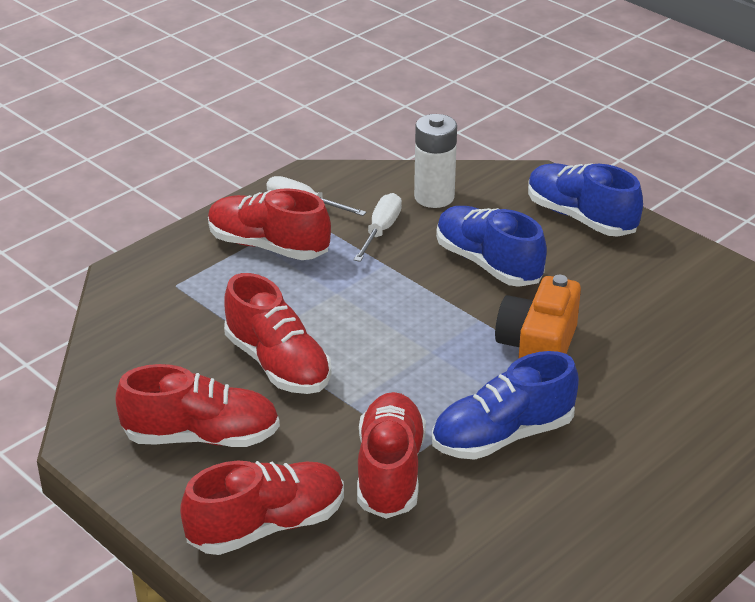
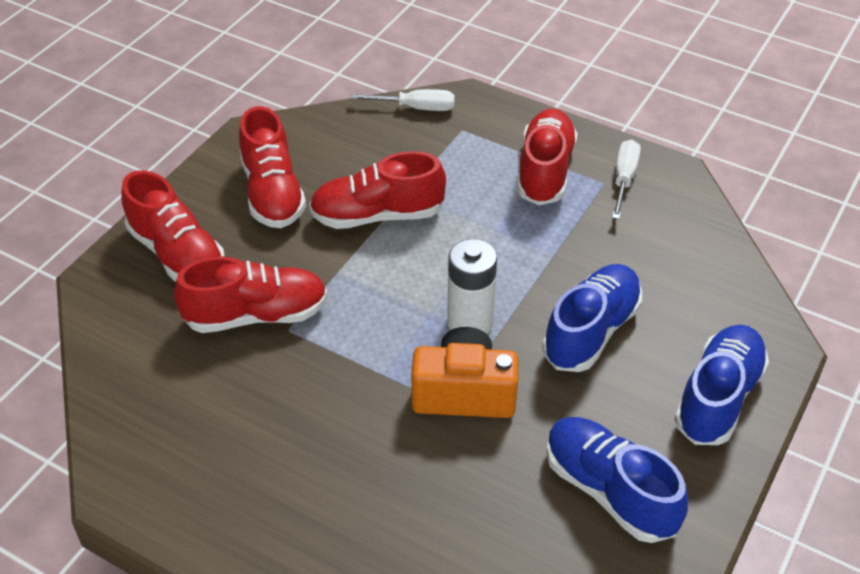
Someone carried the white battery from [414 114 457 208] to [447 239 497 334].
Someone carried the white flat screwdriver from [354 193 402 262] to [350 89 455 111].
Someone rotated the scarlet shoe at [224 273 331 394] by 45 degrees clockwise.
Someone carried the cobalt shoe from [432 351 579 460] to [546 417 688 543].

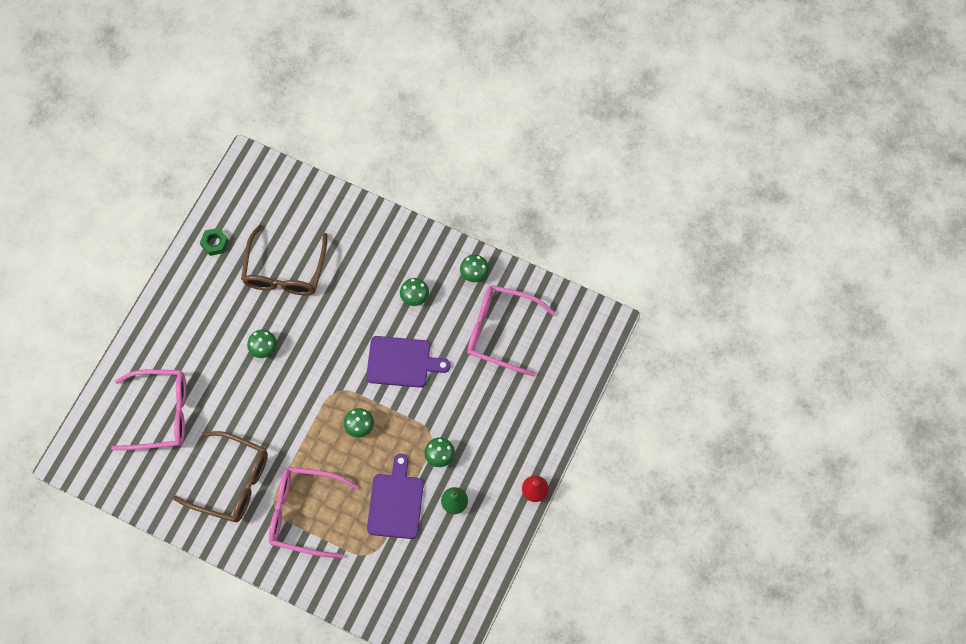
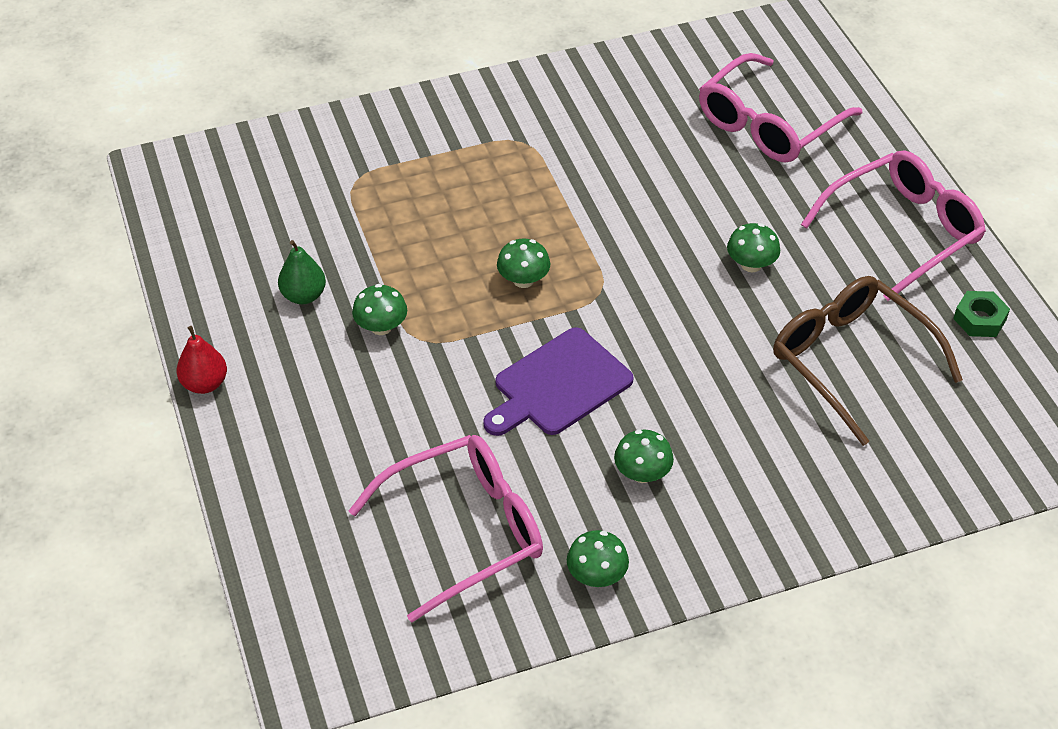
Someone took away the brown eyeglasses at [173 431 268 522].
Someone took away the purple cutting board at [367 454 424 539].
Someone carried the rose-pink eyeglasses from [269 467 359 559] to [801 150 986 301].

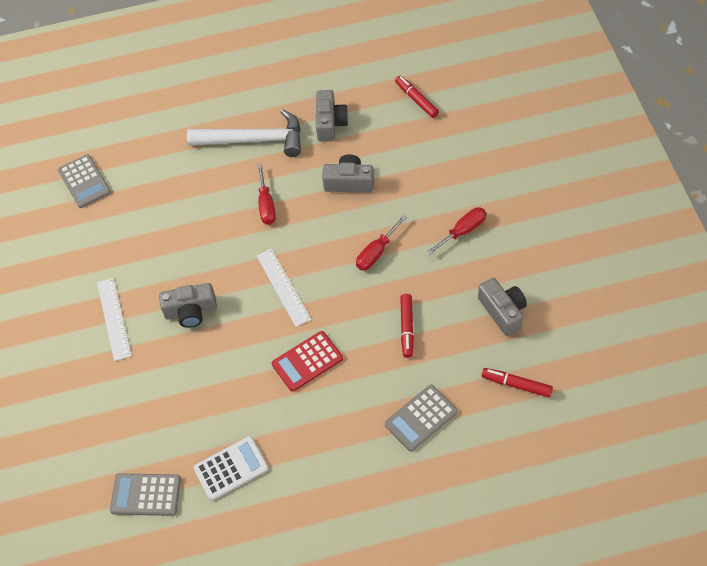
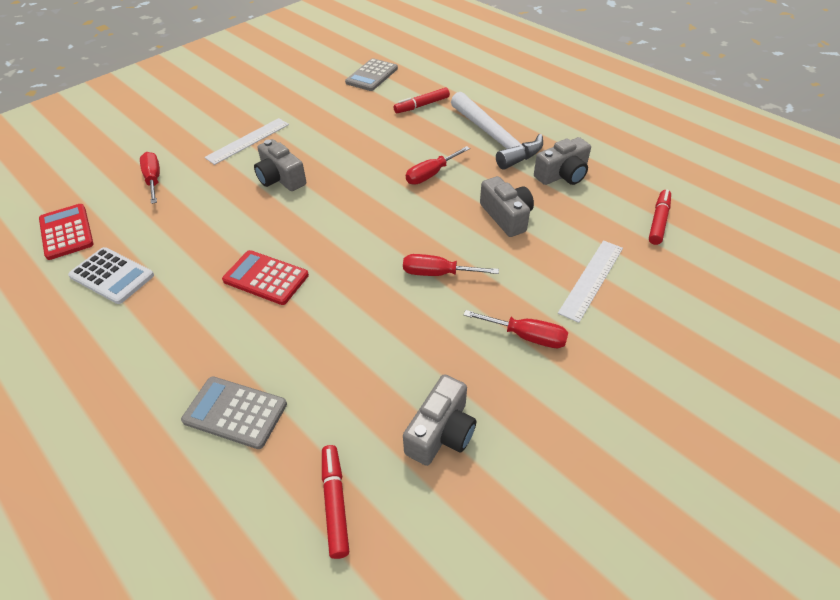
Someone carried the white measuring stick from [256 249 312 327] to [558 240 623 323].
Someone carried the scarlet marker from [400 294 414 358] to [394 87 450 113].
Someone repainted the grey calculator at [110 473 181 516], which became the scarlet calculator at [39 204 94 260].
Someone put down the scarlet flat screwdriver at [140 152 160 204].

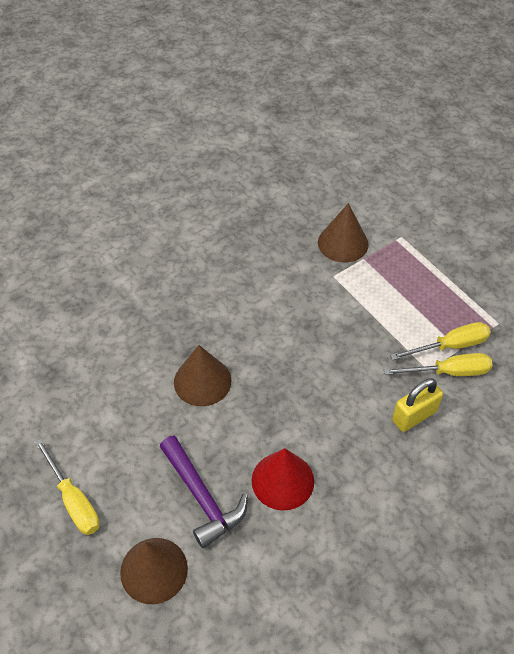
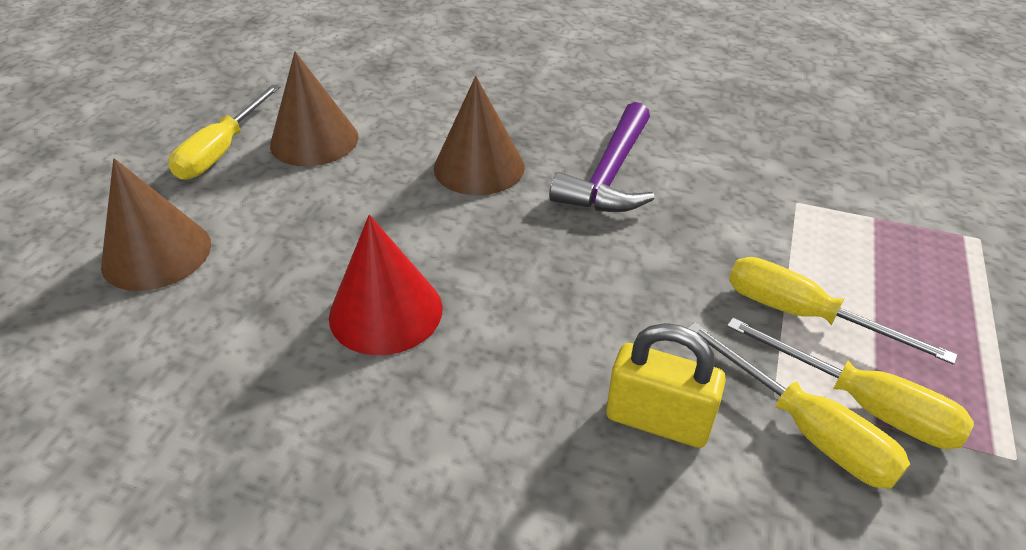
Someone carried the brown cone from [318 203 369 263] to [270 52 359 166].
Someone carried the purple hammer from [160 436 248 548] to [549 102 655 212].
Someone put down the golden flat screwdriver at [729 257 957 365].

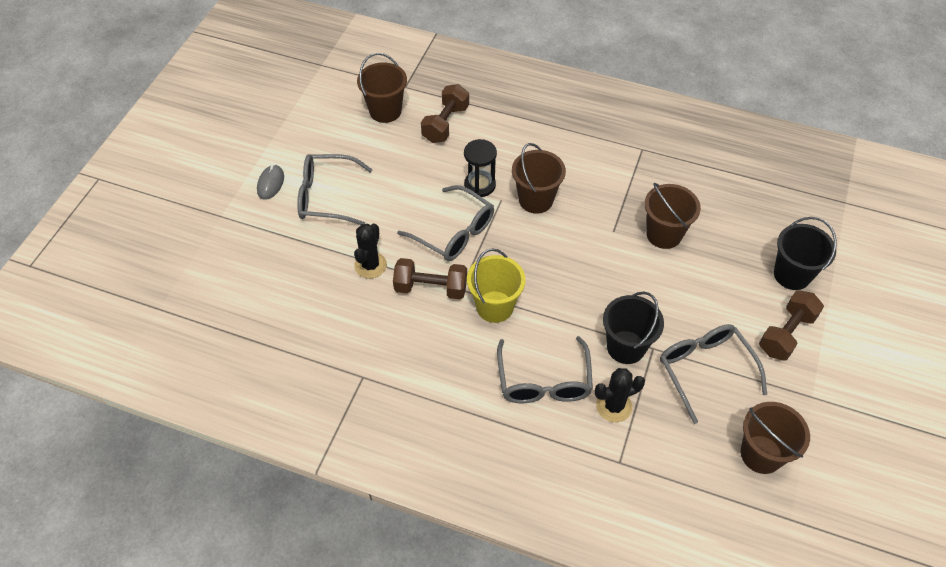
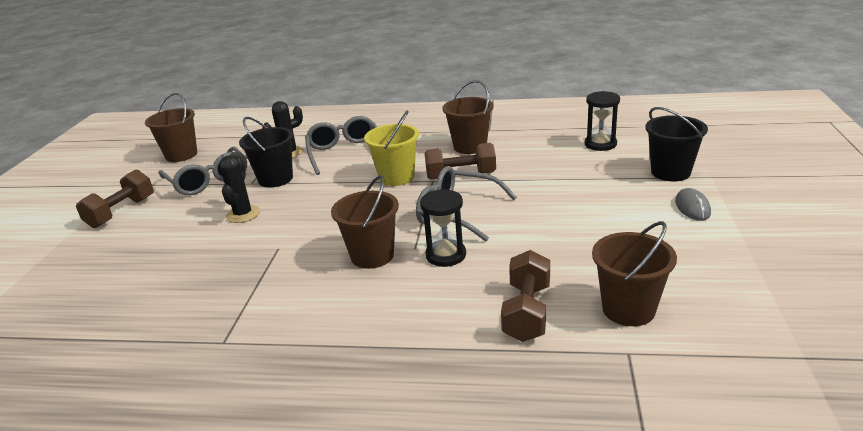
Someone took away the grey eyeglasses at [297 154 373 225].
Someone carried the brown pail from [645 183 701 249] to [442 80 493 154].
Someone carried the jet-black pail from [774 217 837 290] to [645 107 708 181].
Someone carried the jet-black saguaro cactus from [354 223 387 279] to [220 156 260 223].
Someone put down the jet-black sand timer at [585 91 620 151].

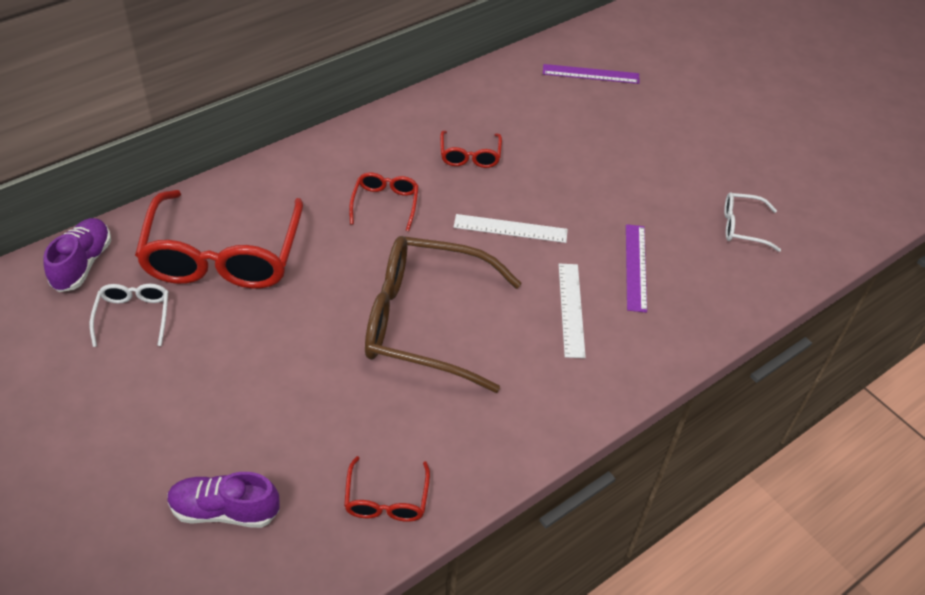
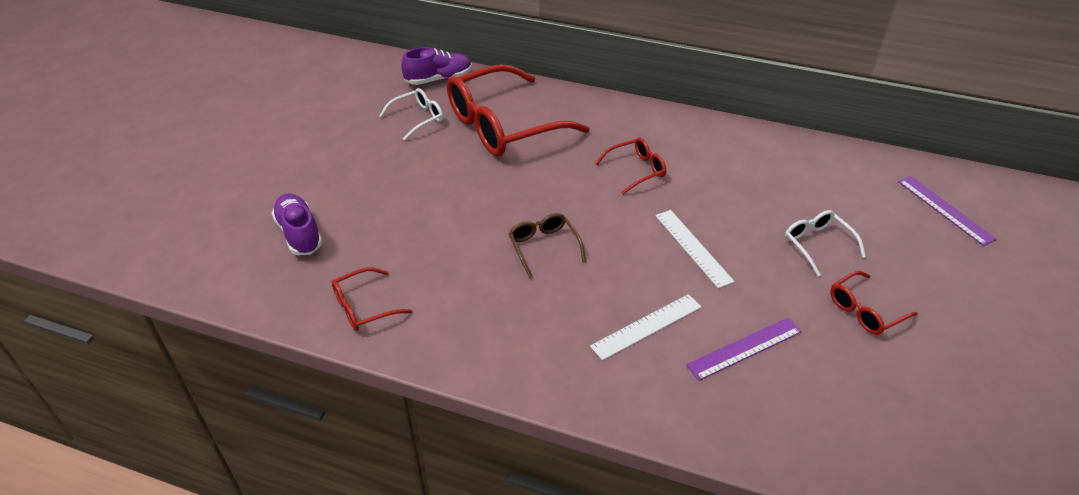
Someone carried the scarlet eyeglasses from [440 131 502 168] to [830 271 918 335].
Someone carried the white eyeglasses from [724 192 781 252] to [785 210 866 276].
Someone scaled the brown eyeglasses at [365 236 522 393] by 0.46.

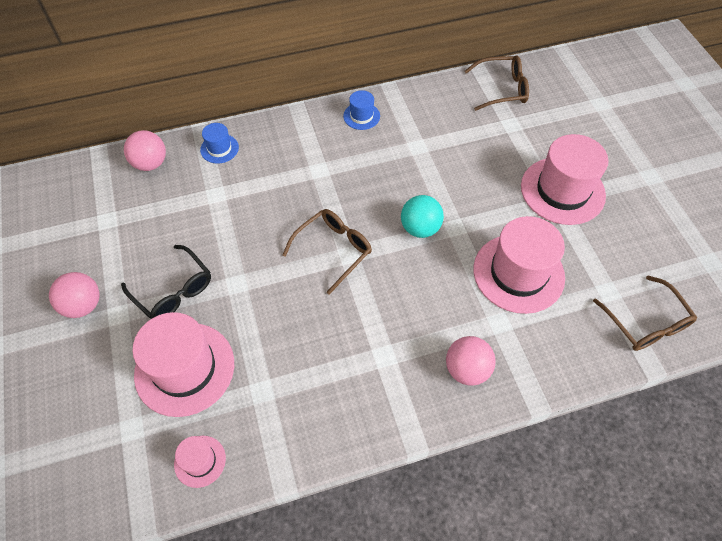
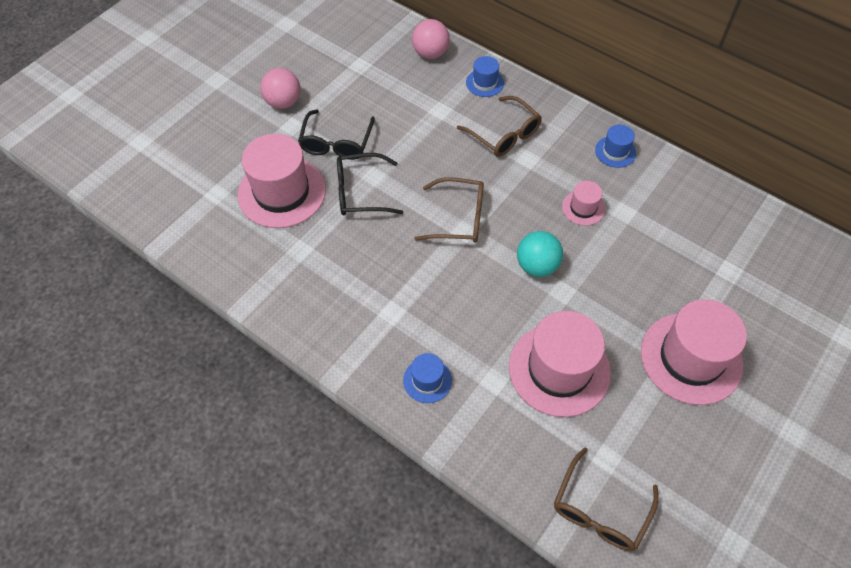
Someone carried the brown eyeglasses from [465 55 529 111] to [457 96 542 157].
Someone swapped the rose-pink sphere at [446 336 496 386] for the cobalt top hat at [403 353 452 403].
Someone carried the rose-pink top hat from [174 436 226 488] to [562 181 605 226].
Someone put down the jet-black eyeglasses at [337 153 403 215].

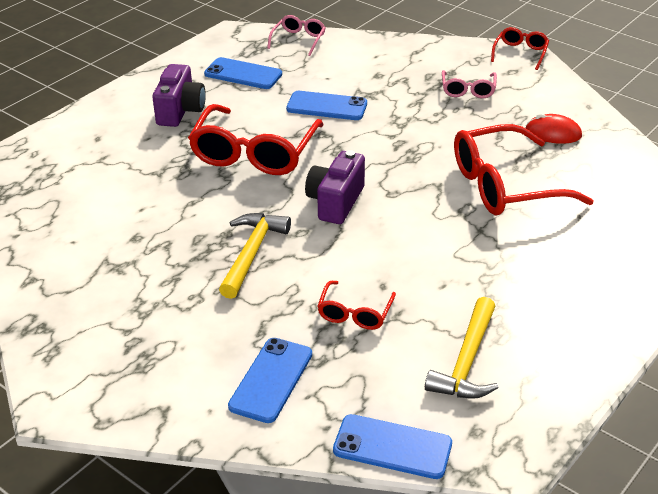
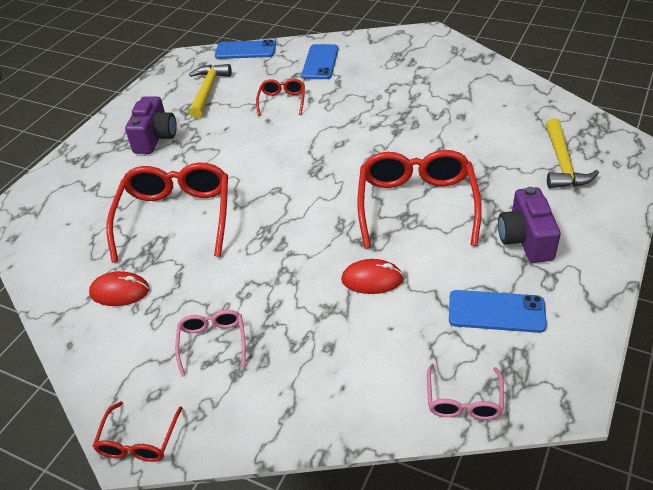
Someone swapped the cobalt phone at [286 91 367 120] for the scarlet PC mouse at [341 259 404 294].
Someone rotated the scarlet eyeglasses at [454 124 594 215] by 60 degrees counterclockwise.
Someone carried the purple compact camera from [305 150 365 224] to [125 96 177 154].
Someone carried the golden hammer from [219 213 291 299] to [545 118 599 188].

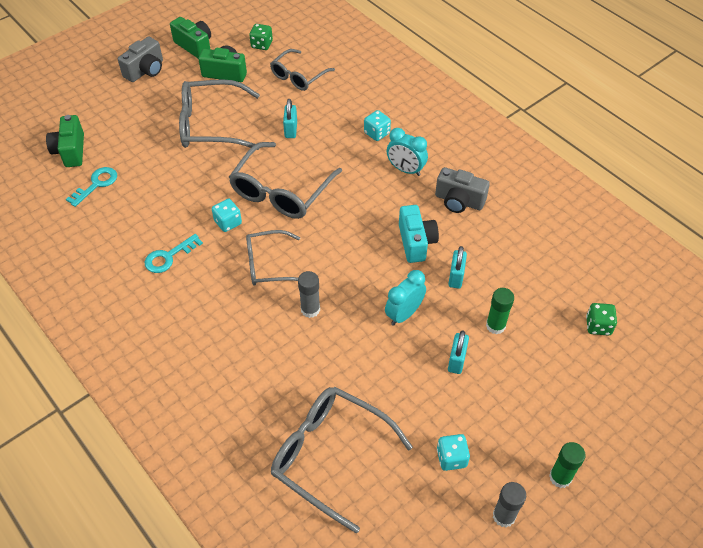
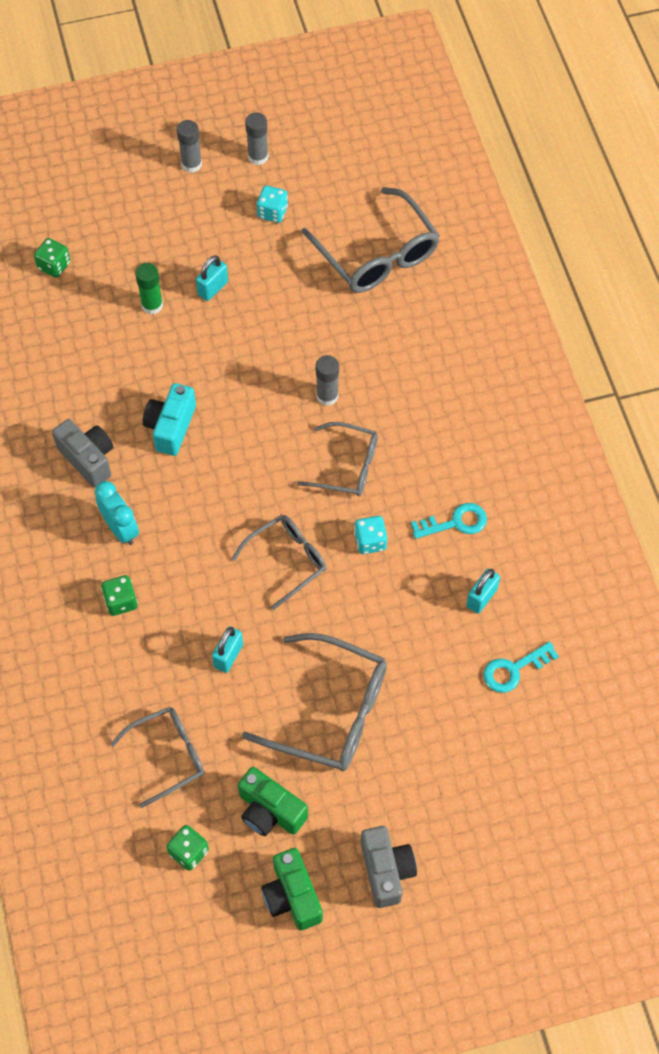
Someone rotated the grey compact camera at [118 37 163 82] by 105 degrees clockwise.
Someone repainted the turquoise die at [364 110 391 141], which became the green die at [101 575 138 616].
Someone took away the green compact camera at [46 115 84 167].
Someone scaled the grey eyeglasses at [229 142 342 219] by 0.63.
Someone carried the turquoise padlock from [448 246 467 289] to [466 569 500 614].
Someone took away the turquoise bedside clock at [385 270 426 326].
Someone repainted the green stick of glue at [549 442 586 488], which became the grey stick of glue at [177 120 202 173].

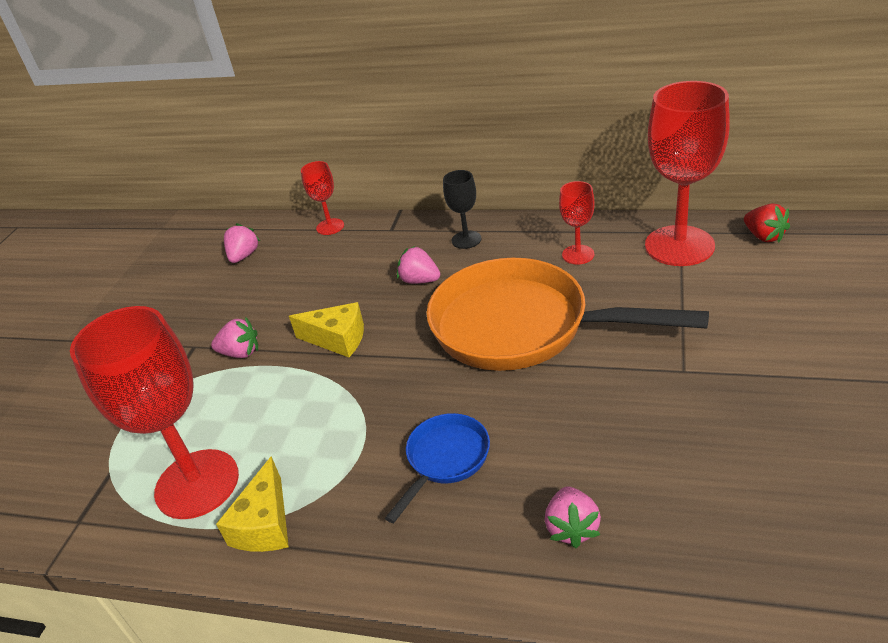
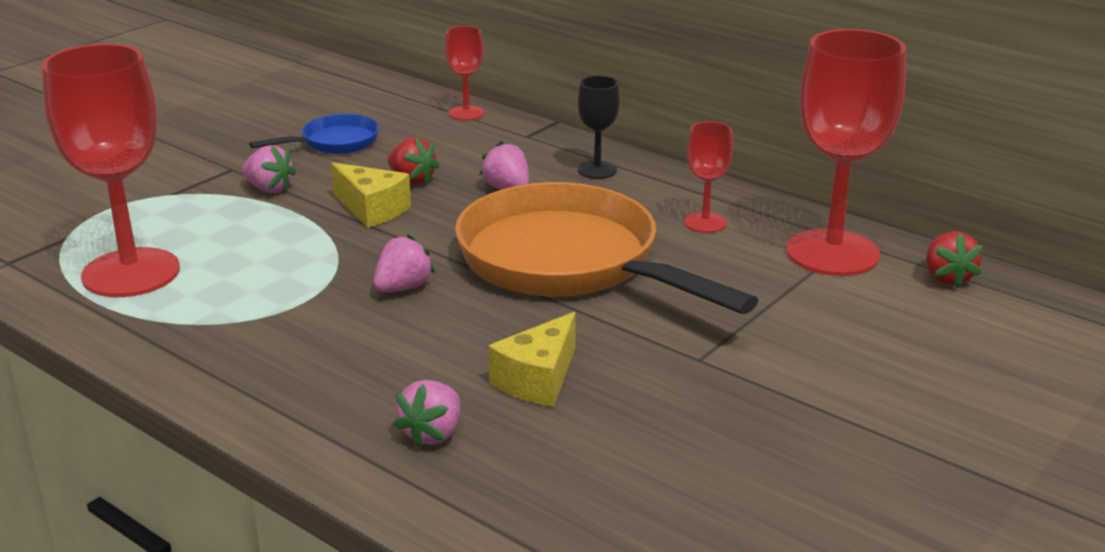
Someone carried the rose-pink toy strawberry from [224 223 260 263] to [373 234 435 292].
Someone carried the cobalt skillet from [385 413 490 523] to [249 114 379 154].
Someone carried the golden cheese from [216 456 289 552] to [489 312 576 407].
Someone put down the scarlet toy strawberry at [388 137 439 185].

